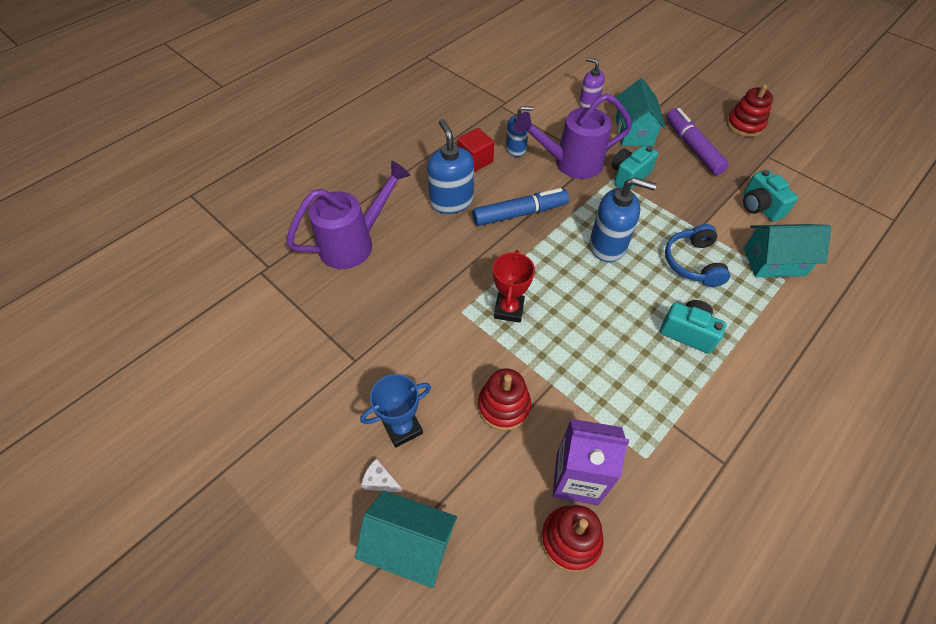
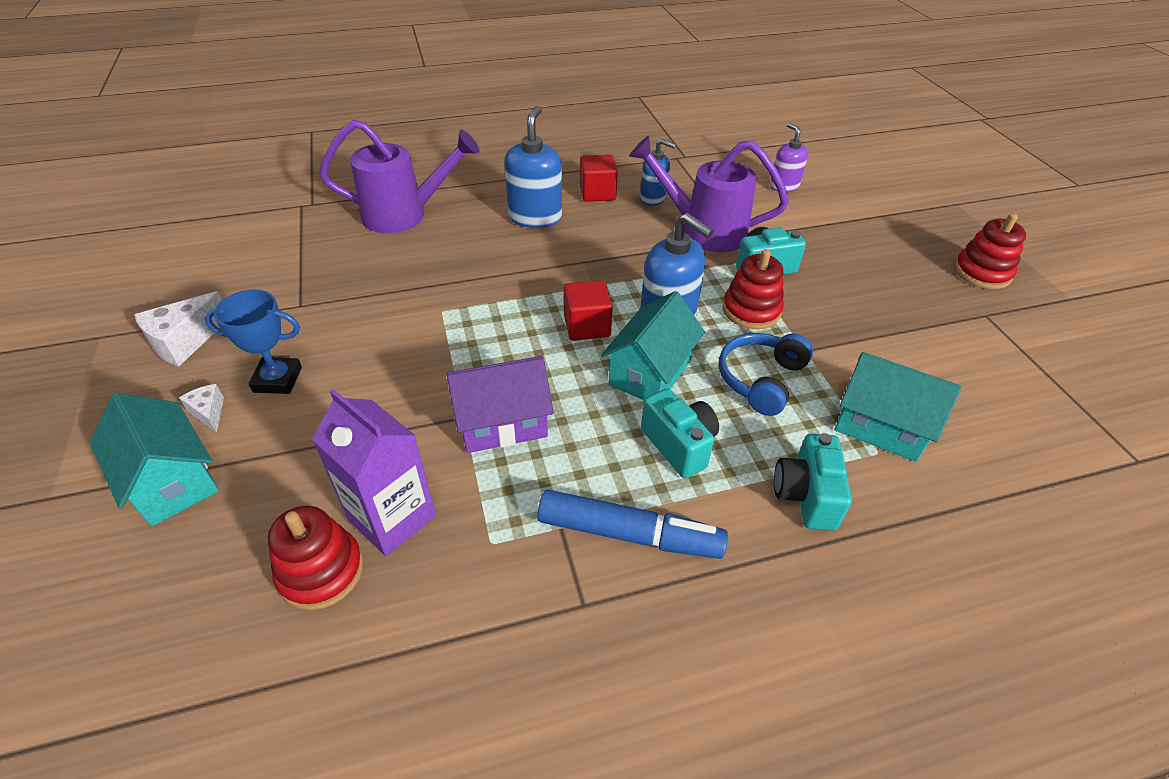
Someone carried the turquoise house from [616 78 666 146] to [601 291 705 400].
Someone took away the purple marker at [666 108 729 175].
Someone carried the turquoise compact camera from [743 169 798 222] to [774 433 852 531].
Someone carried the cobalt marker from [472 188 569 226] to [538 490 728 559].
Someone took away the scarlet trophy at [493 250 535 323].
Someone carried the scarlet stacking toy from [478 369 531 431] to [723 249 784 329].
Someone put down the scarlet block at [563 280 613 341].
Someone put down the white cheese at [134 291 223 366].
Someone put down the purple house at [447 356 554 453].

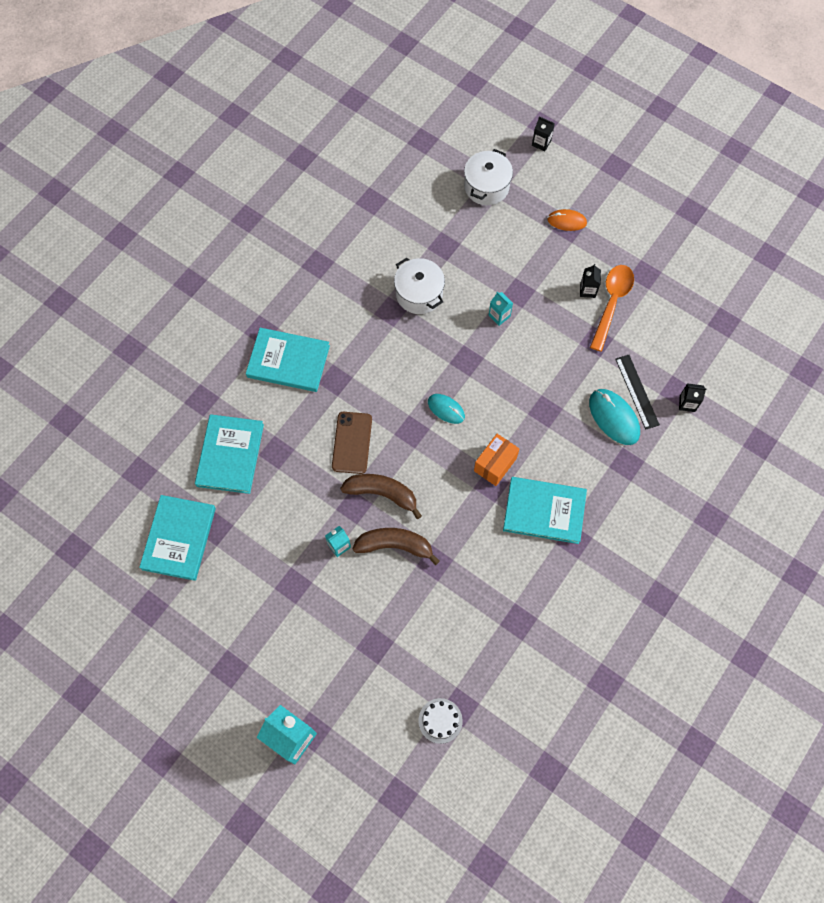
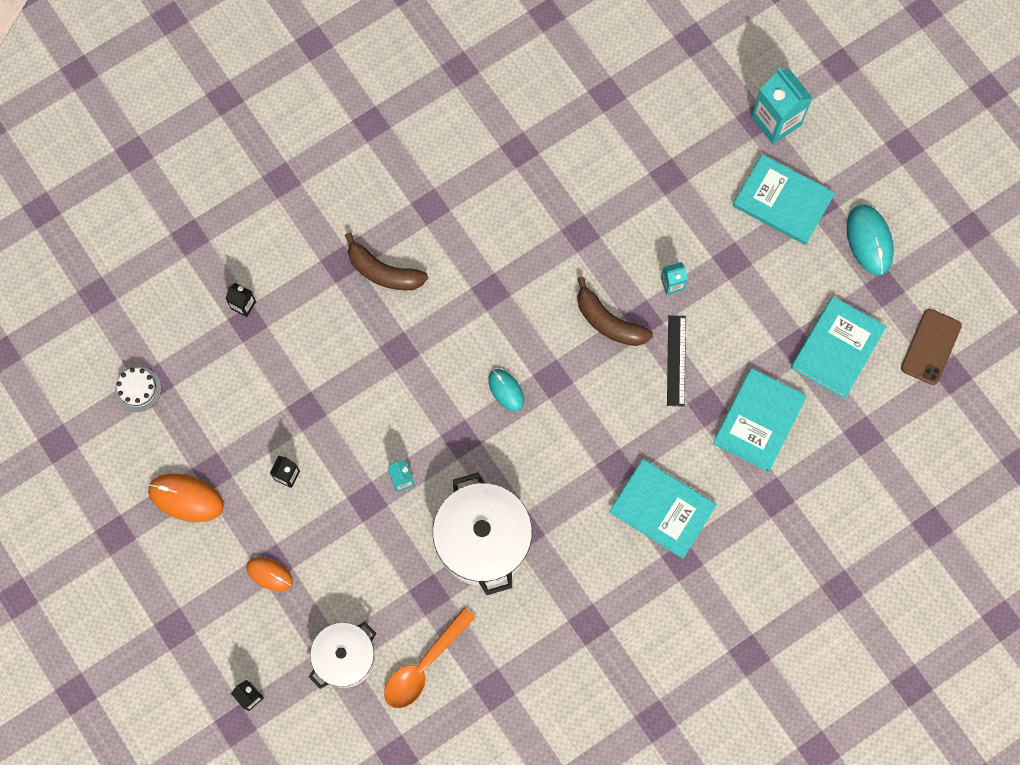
Someone scaled the white pot at [394 258 445 314] by 1.58.
Someone carried the bright orange tablespoon from [590 265 634 352] to [384 608 476 708].
Someone carried the jet-black measuring stick from [615 355 660 430] to [667 315 686 407].
Someone carried the turquoise PC mouse from [589 389 640 445] to [847 204 894 275].
Someone carried the brown phone from [332 412 372 474] to [901 309 962 385].
Someone took away the bright orange parcel at [474 434 519 486].
Someone carried the turquoise hardback from [503 477 587 544] to [733 154 835 245].
Someone carried the brown banana fruit from [352 528 440 565] to [345 232 428 290].
Someone carried the white layer cake from [419 698 463 744] to [115 367 161 412].
Someone put down the bright orange PC mouse at [148 474 224 522].

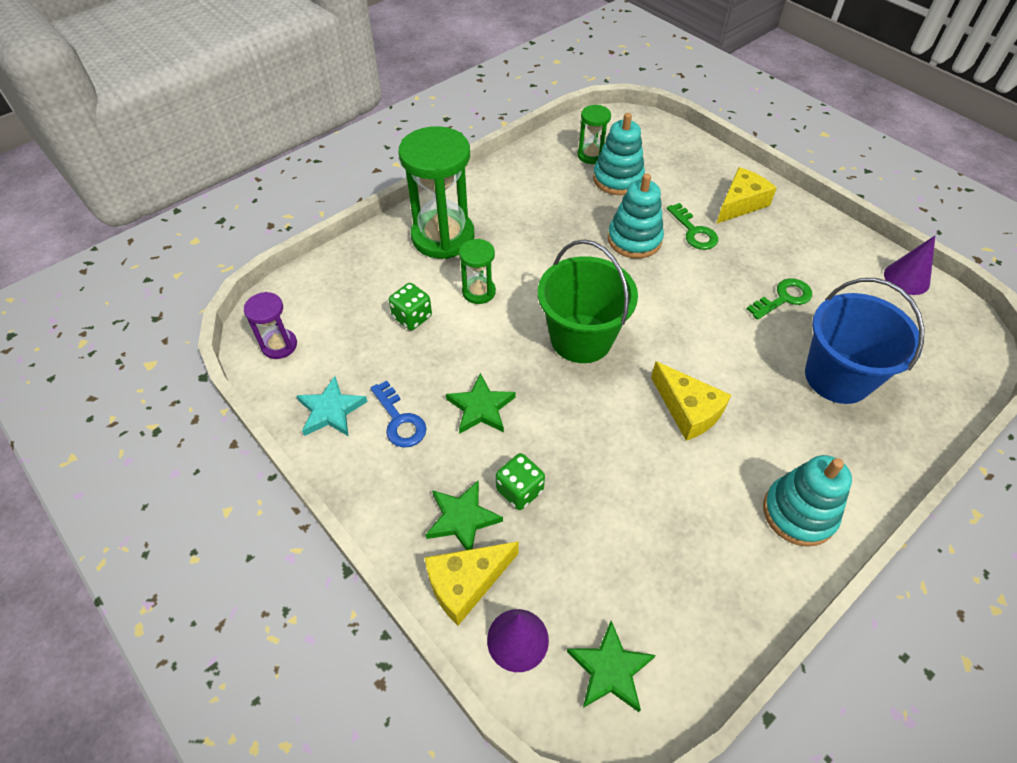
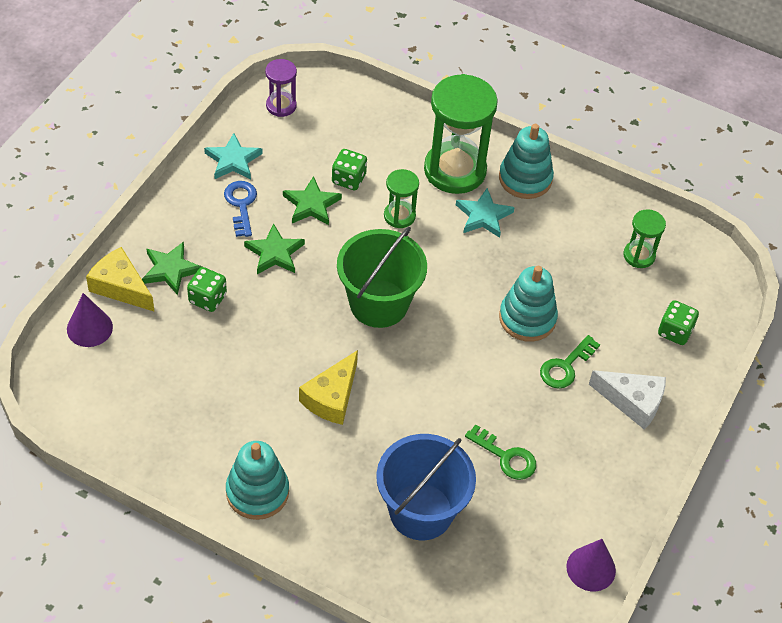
Someone carried the turquoise stacking toy from [593 113 645 195] to [499 124 554 199].
Someone repainted the golden cheese at [716 167 777 224], which became the white cheese at [589 370 666 430].
Someone rotated the cobalt latchkey at [371 380 427 448] by 135 degrees clockwise.
Someone carried the green star shape from [567 621 656 712] to [283 176 342 225].
Someone put down the turquoise star shape at [456 188 515 238].
Someone put down the green die at [658 300 699 345].

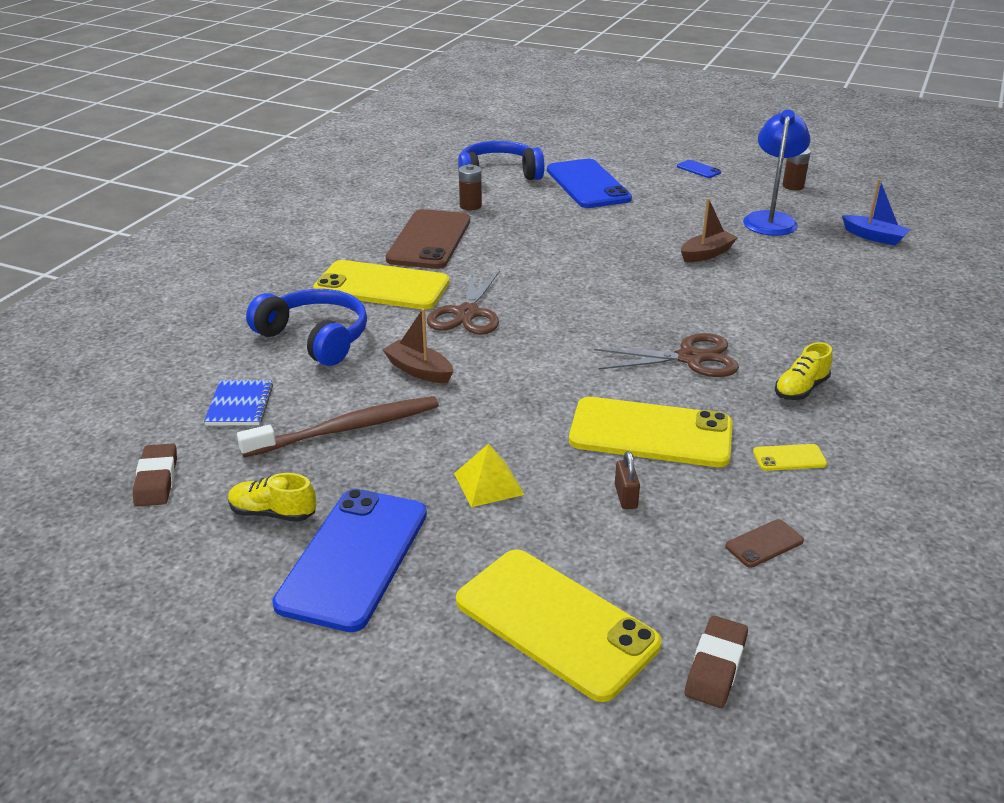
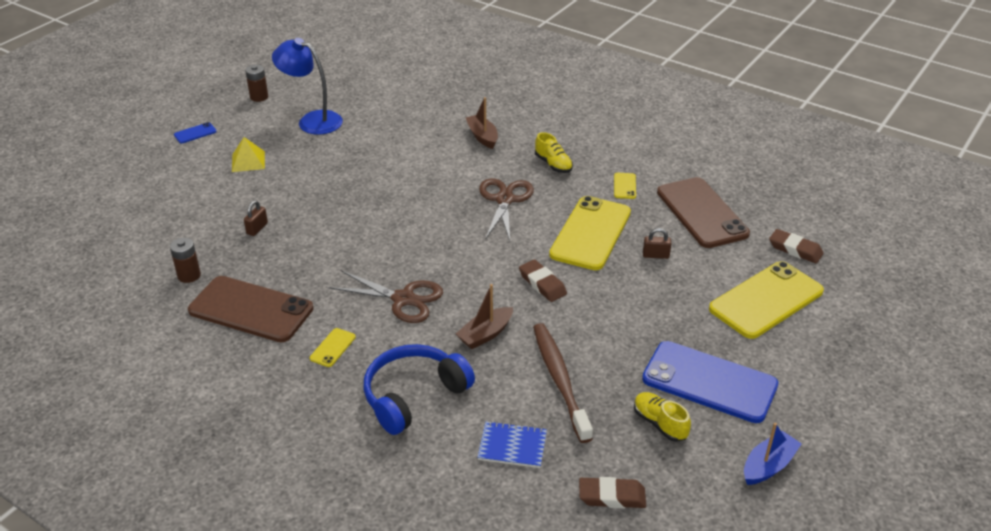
Someone took away the cobalt headphones at [458 141 545 180].
Someone took away the cobalt phone at [547 159 632 208].
Someone carried the cobalt boat from [842 179 911 246] to [744 423 802 485].
Someone carried the brown boat from [681 198 738 262] to [466 97 498 149].
Someone scaled the golden phone at [313 260 450 310] by 0.41.
Someone carried the golden pyramid from [454 444 525 507] to [232 137 265 172].
Someone rotated the golden shoe at [228 473 316 522] by 120 degrees clockwise.
Someone scaled the brown phone at [725 519 804 568] by 2.41.
Someone put down the brown padlock at [244 200 268 236].
Someone put down the brown eraser at [519 259 567 302].

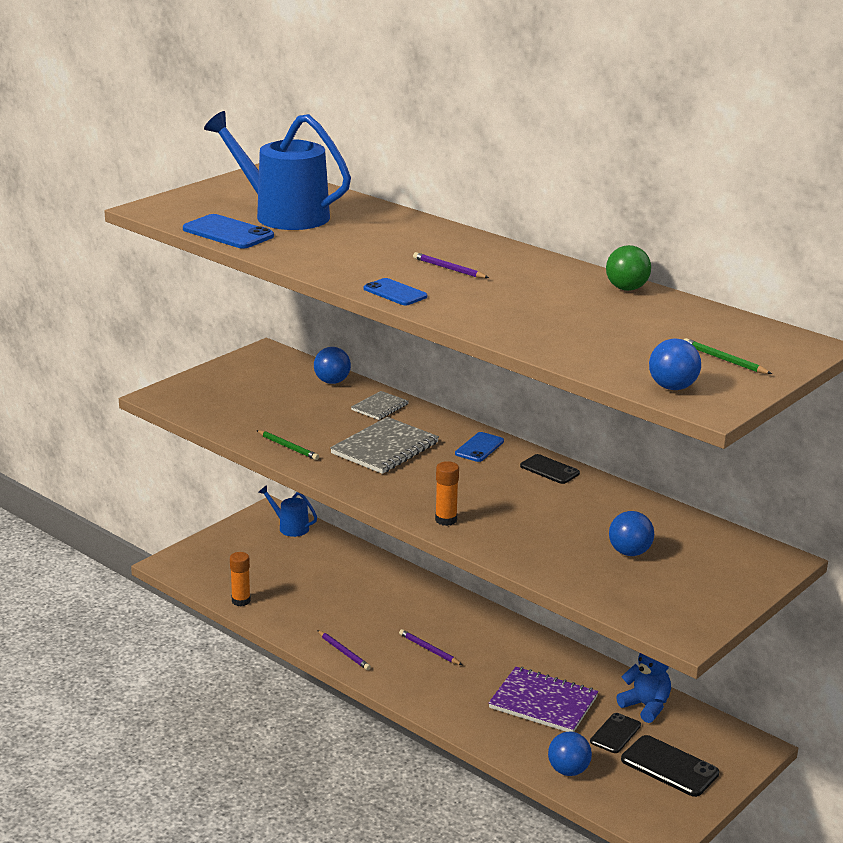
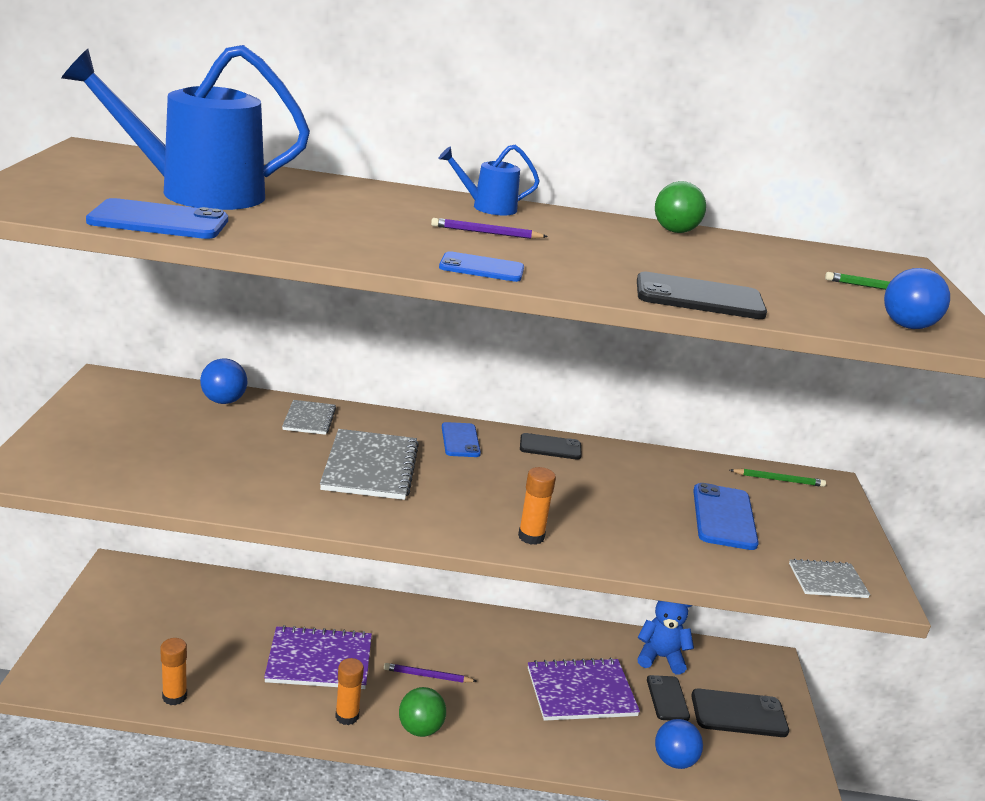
Someone carried the green pencil from [256 430 319 460] to [730 468 826 487].
Someone carried the cobalt watering pot from [258 485 317 537] to [439 145 540 215].
Someone swapped the cobalt sphere at [609 511 654 556] for the cobalt phone at [693 483 759 550].
Someone swapped the purple pencil at [317 630 371 670] for the bright orange stick of glue at [335 658 364 725].
Someone put down the jet-black phone at [637 272 767 319].
Someone put down the grey exercise book at [789 559 870 598].
Someone put down the purple exercise book at [264 625 372 689].
Someone put down the green sphere at [399 687 446 737].

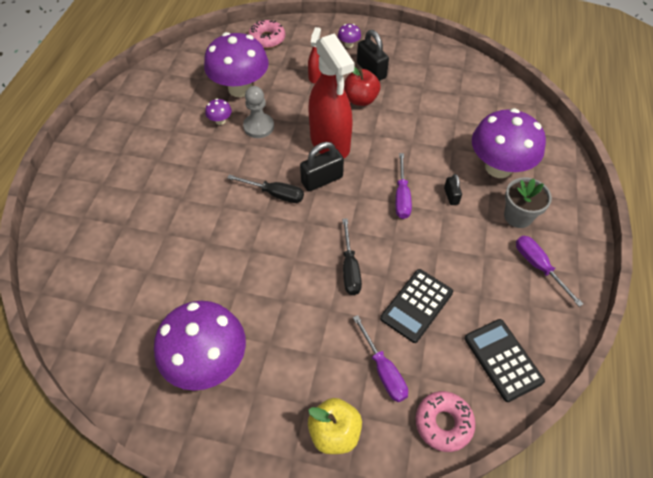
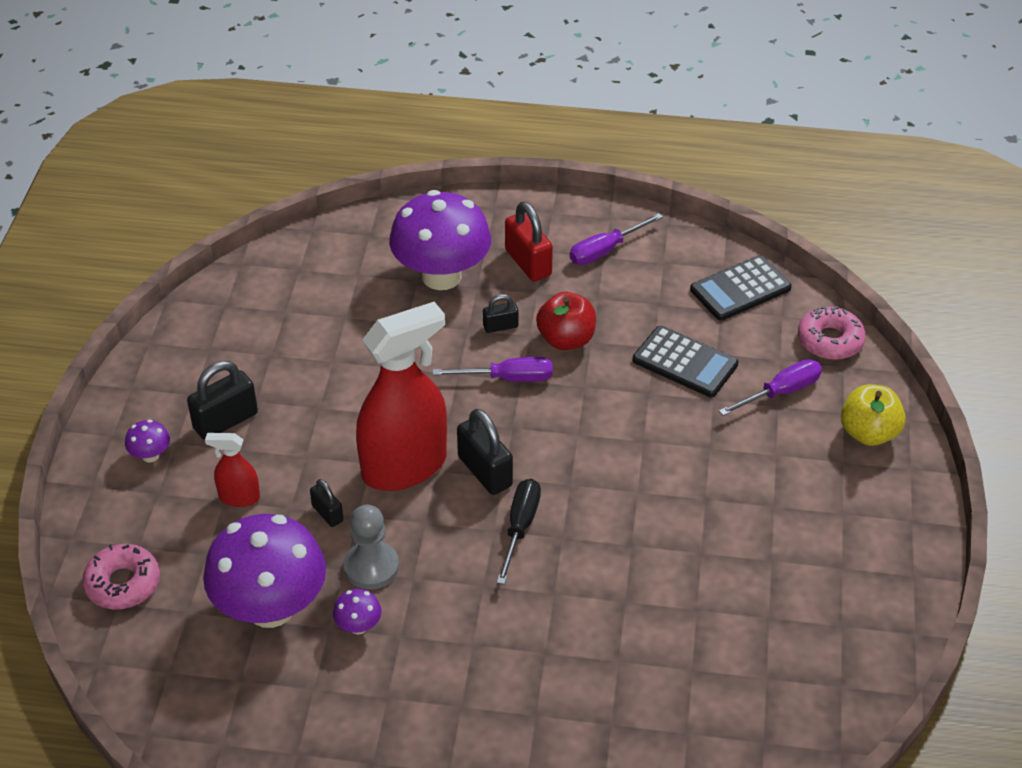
Someone carried the scarlet toy apple from [344 67 380 106] to [536 292 596 350].
Someone swapped the grey flower pot at [504 177 552 228] for the scarlet padlock at [505 202 553 282].
Someone took away the jet-black flat screwdriver at [342 218 362 295].
Someone took away the purple fungus at [154 301 246 391].
Someone put down the jet-black padlock at [310 479 343 527].

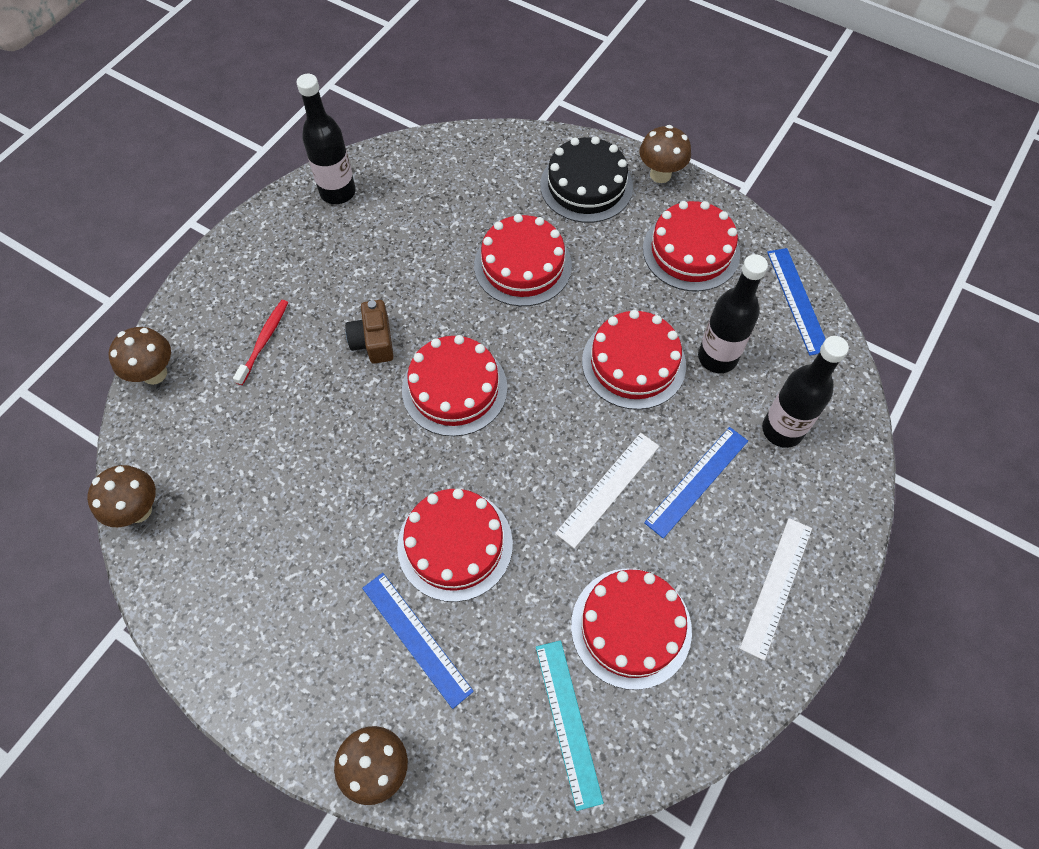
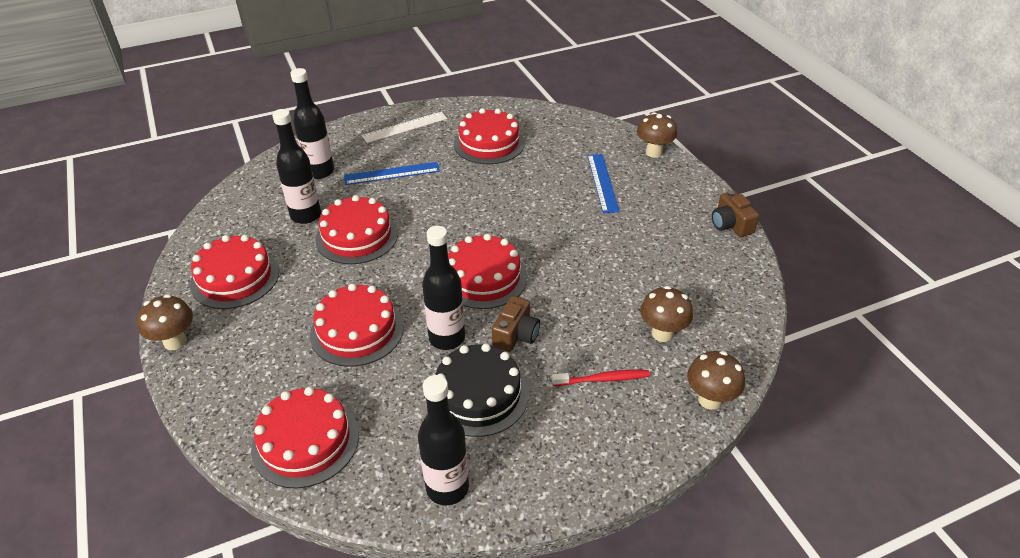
Someone carried the jet-black layer cake from [540 136 633 223] to [435 343 529 437].
Someone took away the cobalt measuring stick at [767 248 826 356].
Someone rotated the scarlet dental brush at [233 300 288 385] by 150 degrees counterclockwise.
Someone took away the white measuring stick at [555 433 659 548].
Someone carried the brown fungus from [87 465 156 527] to [640 286 693 342].
Someone carried the scarlet layer cake from [397 489 513 602] to [251 387 359 488].
Someone took away the turquoise measuring stick at [536 640 604 811].
Someone put down the brown compact camera at [712 190 759 237].
Someone put down the jet-black bottle at [422 226 465 350].

